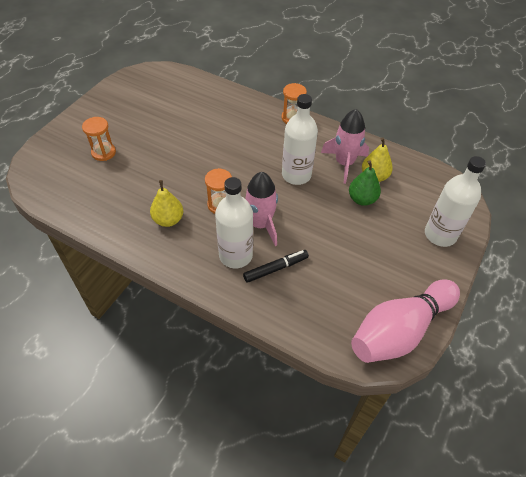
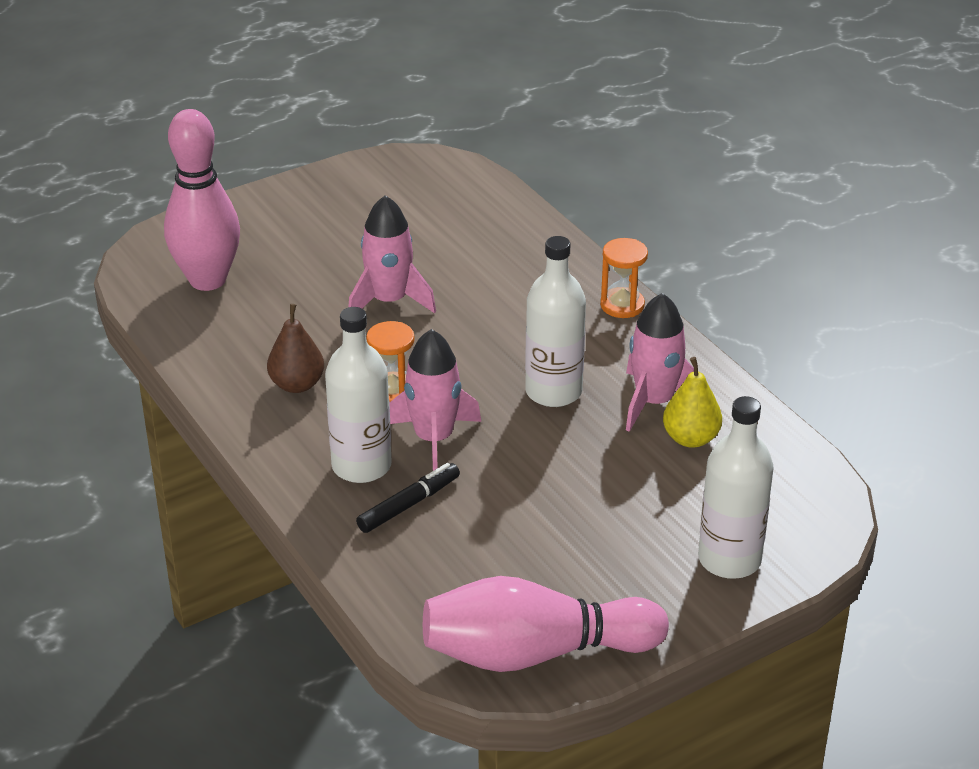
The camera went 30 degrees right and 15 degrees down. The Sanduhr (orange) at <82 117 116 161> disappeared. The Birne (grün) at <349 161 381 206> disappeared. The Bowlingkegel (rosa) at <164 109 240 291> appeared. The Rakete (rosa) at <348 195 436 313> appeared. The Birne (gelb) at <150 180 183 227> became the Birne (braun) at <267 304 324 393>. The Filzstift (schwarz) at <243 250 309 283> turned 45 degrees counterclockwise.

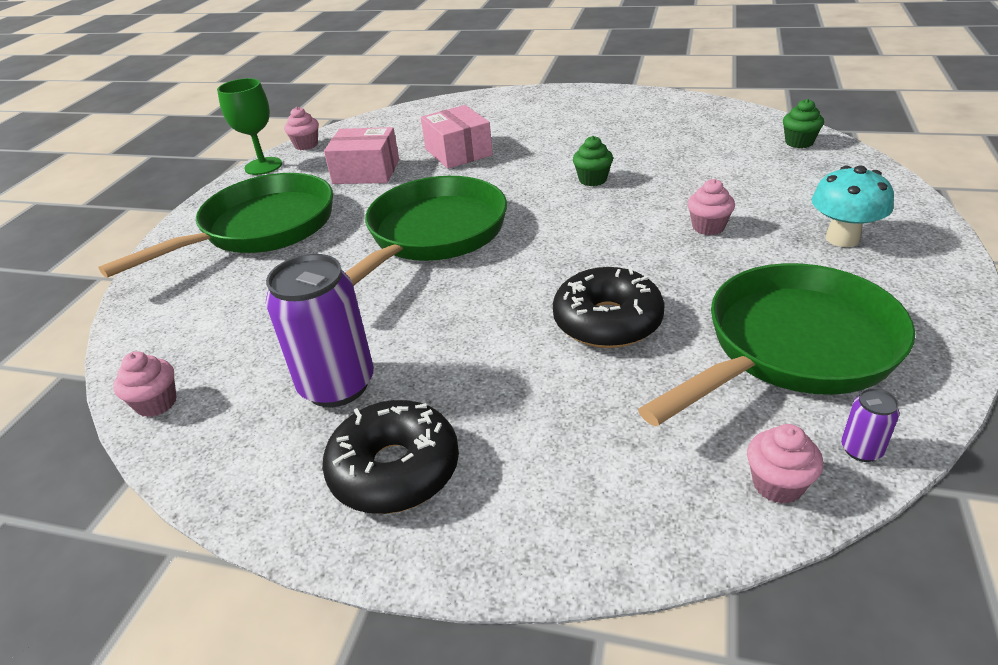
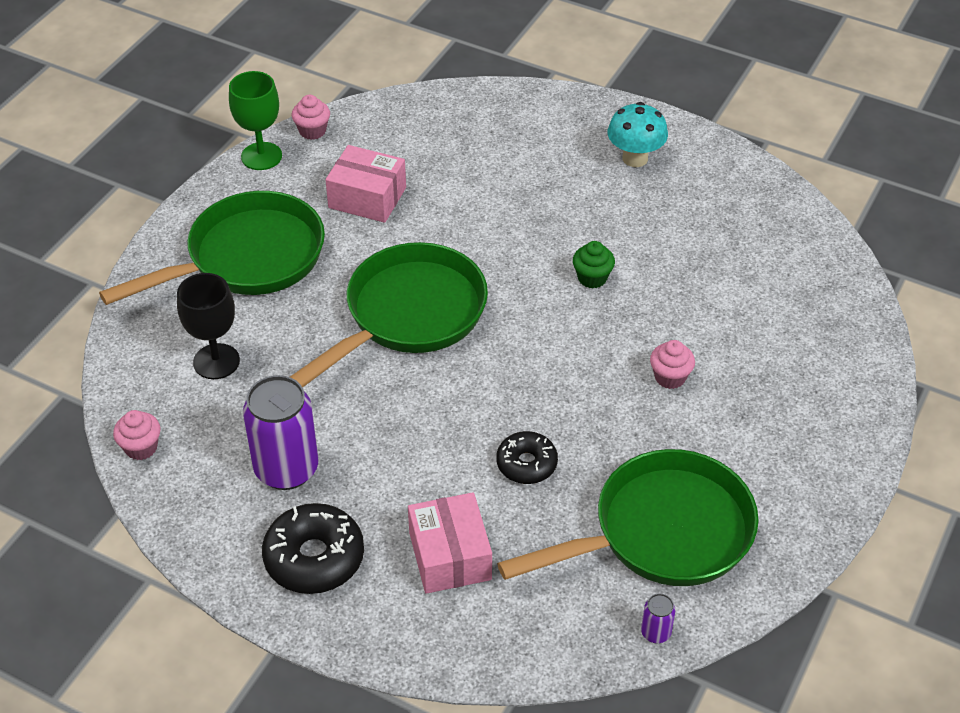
The camera went 10 degrees right and 10 degrees up. The Muffin (rosa) at <747 424 823 504> disappeared. The Muffin (grün) at <783 99 824 148> disappeared. The Kelch (schwarz) at <177 273 240 379> appeared. The Schachtel (rosa) moved from <421 105 493 169> to <408 492 492 594>. The Pilz (türkis) moved from <812 166 894 247> to <608 102 668 167>. The Donut (schwarz) at <553 267 665 348> changed to 0.64 times the size.

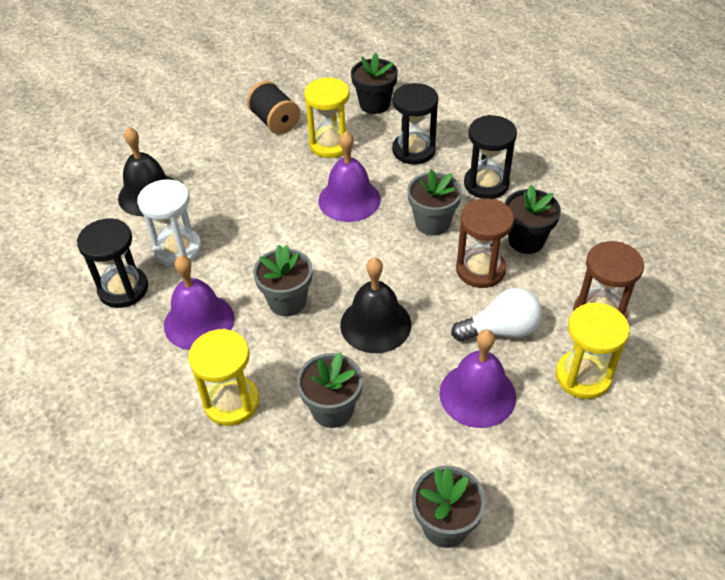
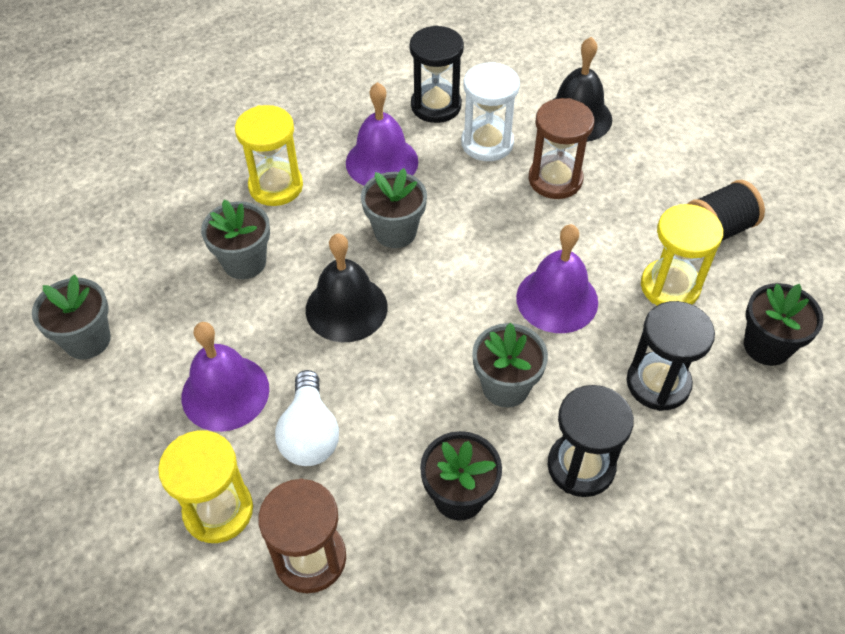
The camera went 95 degrees right and 5 degrees up. The Sanduhr (braun) moved from <456 198 514 288> to <529 98 594 199>.

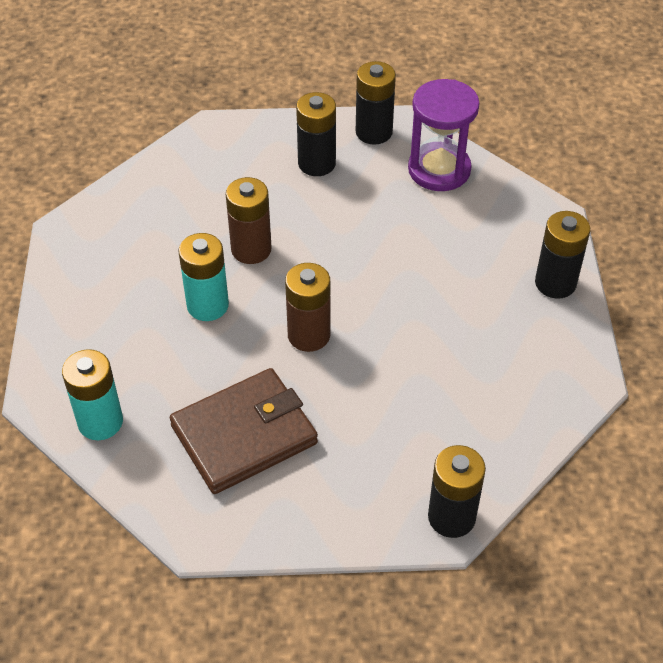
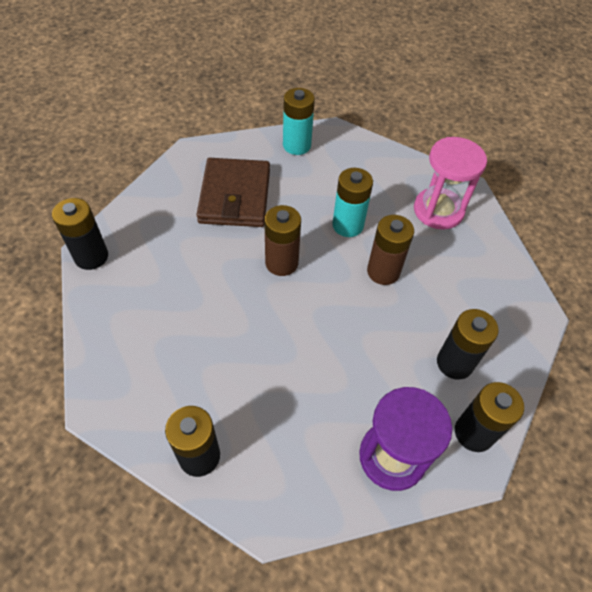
The camera went 120 degrees right and 5 degrees up. The Sanduhr (rosa) at <414 137 487 230> appeared.

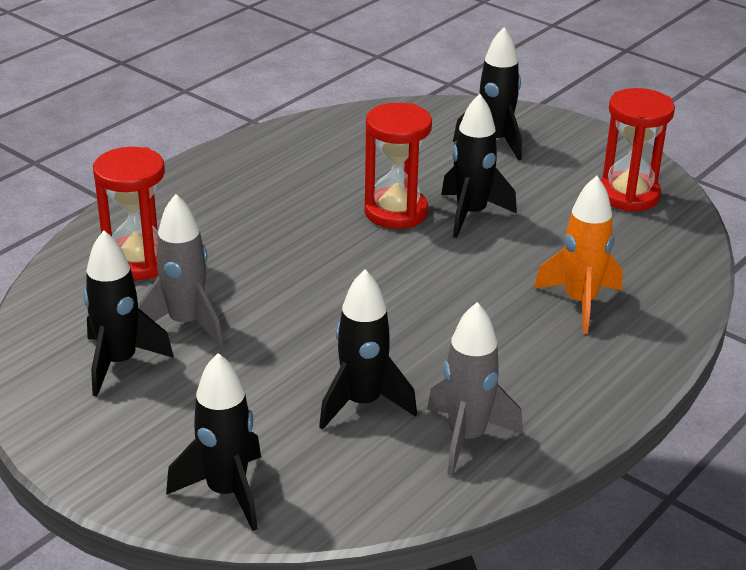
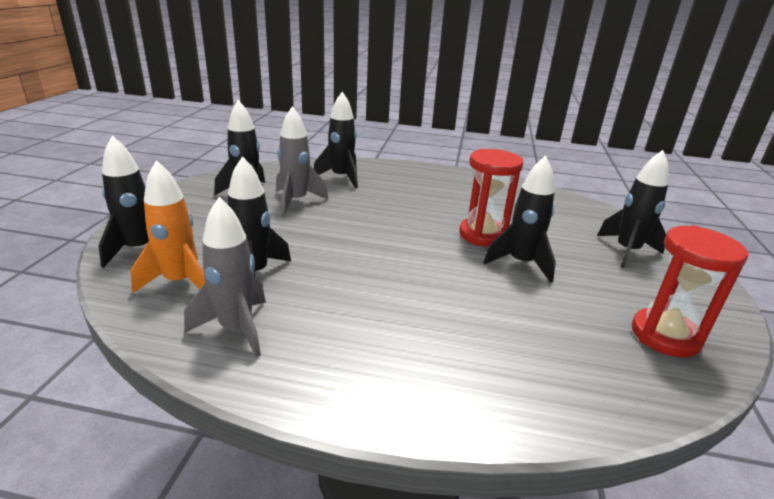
The camera went 60 degrees right and 5 degrees down. The Rakete (orange) moved from <534 176 623 334> to <130 160 205 293>. The Sanduhr (rot) at <93 147 165 280> was replaced by the Rakete (schwarz) at <314 92 358 189>.

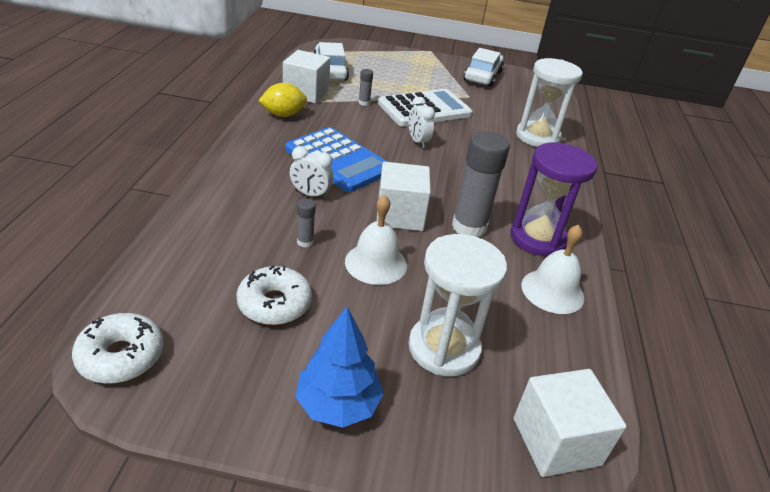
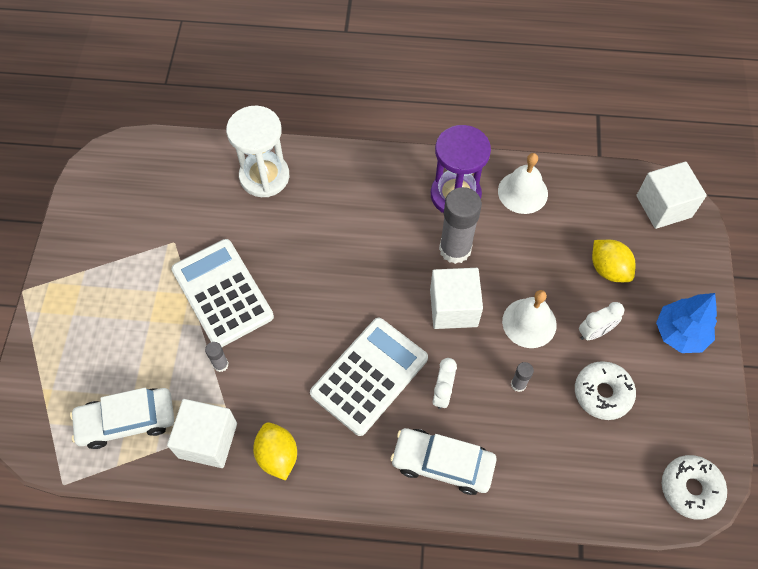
The camera went 90 degrees left and 25 degrees up. The Wecker (weiß) moved from <408 97 435 148> to <579 302 624 340>. The Auto (weiß) moved from <463 48 504 87> to <390 428 496 495>. The Sanduhr (weiß) at <408 234 507 376> was replaced by the Zitrone (gelb) at <592 240 636 282>. The Taschenrechner (blau) at <285 127 388 192> became the Taschenrechner (weiß) at <310 318 428 436>.

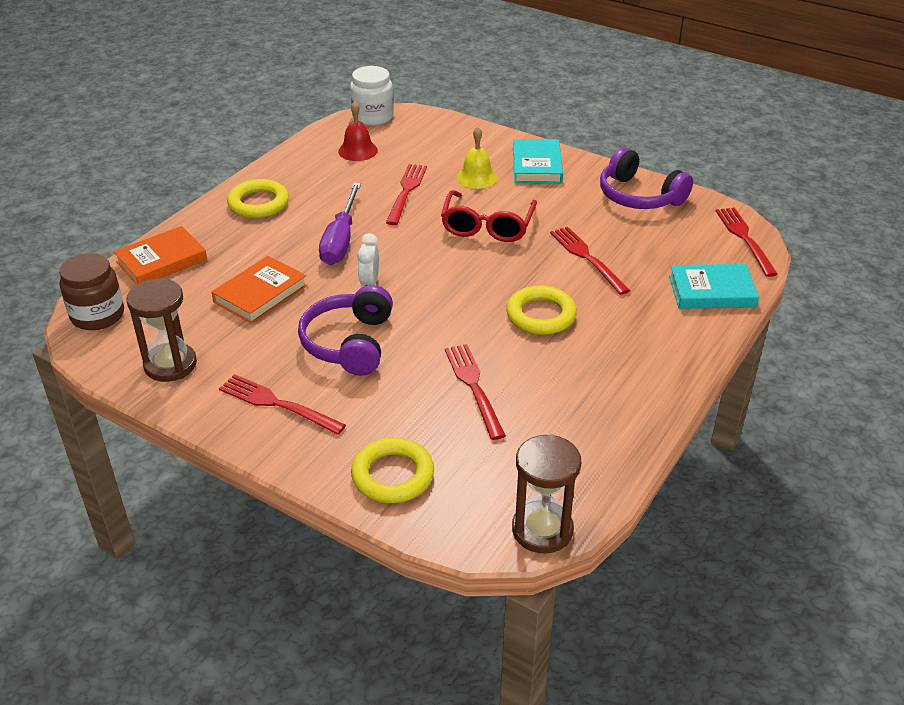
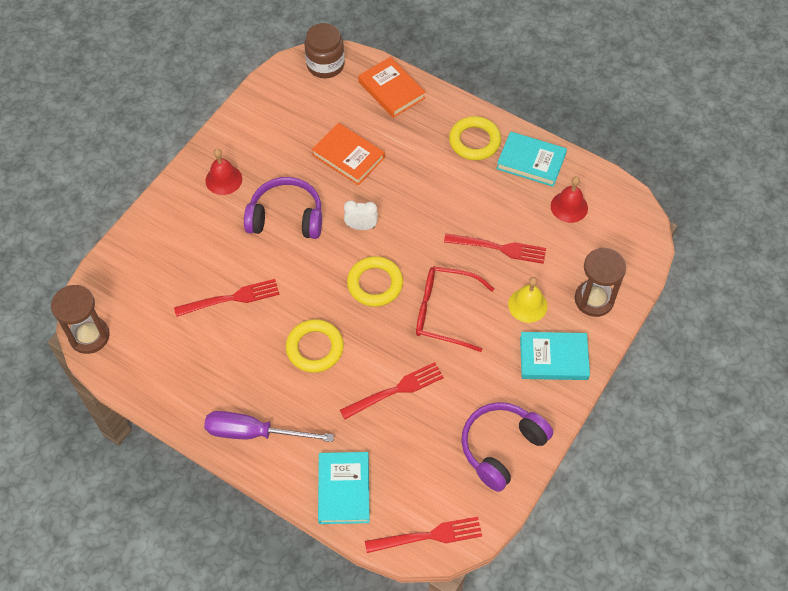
The camera went 90 degrees right and 20 degrees up. The Einmachglas (weiß) at <350 66 394 126> disappeared. The Buch (türkis) at <496 131 567 187> appeared. The Sanduhr (braun) moved from <126 278 197 382> to <575 247 626 317>. The Schraubenzieher (lila) moved from <319 183 361 265> to <204 411 334 442>. The Ring (gelb) moved from <351 438 434 503> to <347 256 403 307>. The Gabel (rot) at <219 374 346 435> was replaced by the Glocke (rot) at <206 149 242 195>.

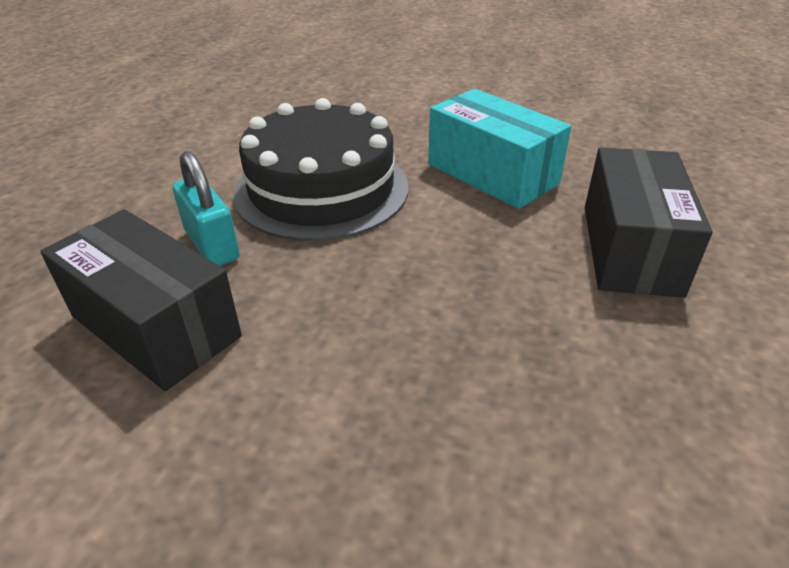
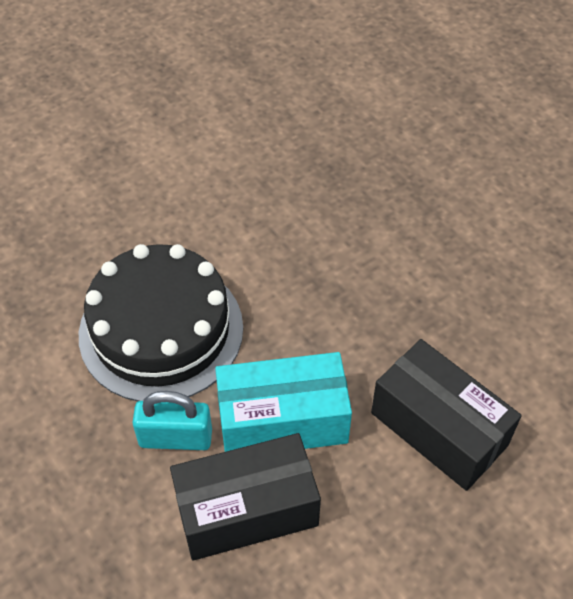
The camera went 55 degrees left and 15 degrees up. The Schachtel (türkis) moved from <428 89 571 209> to <215 352 352 452>. The Schachtel (schwarz) moved from <585 147 712 298> to <371 339 522 491>.

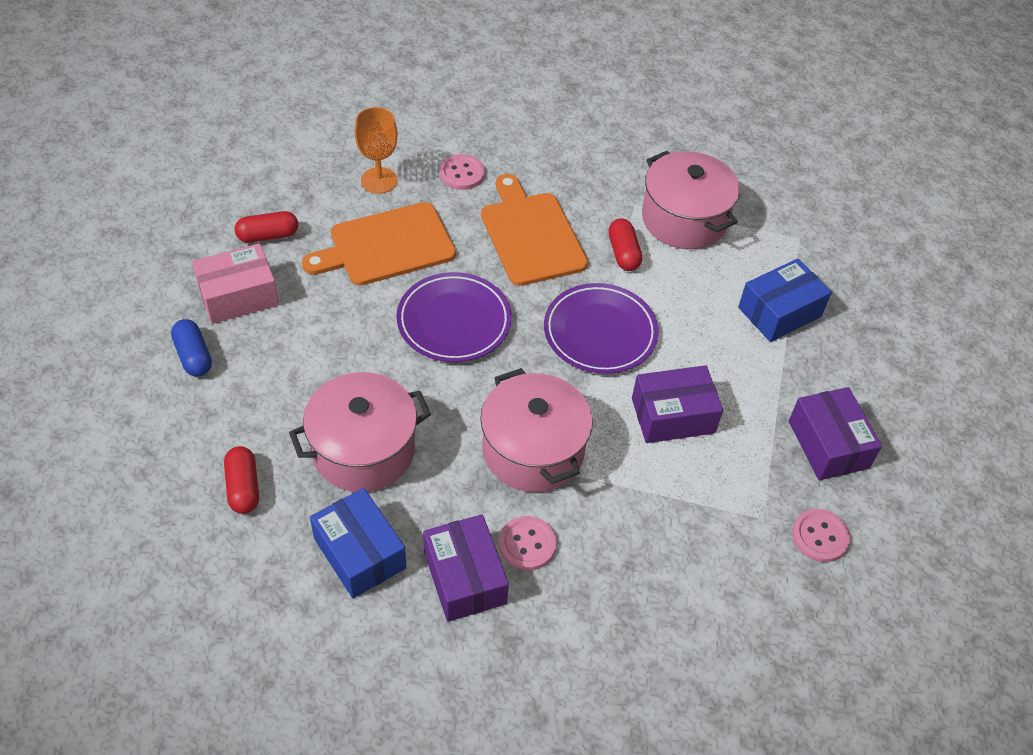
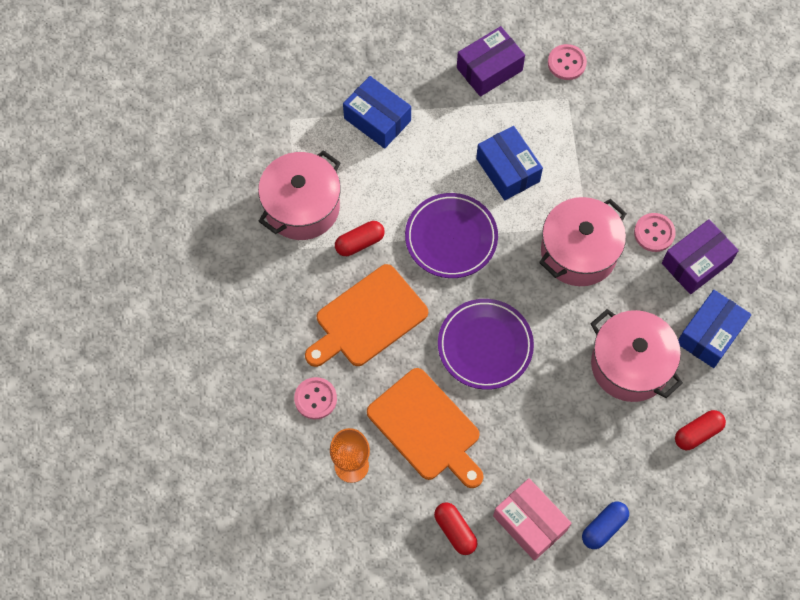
The camera went 105 degrees left and 15 degrees up. The Schachtel (lila) at <632 365 723 443> became the Schachtel (blau) at <476 126 543 200>.

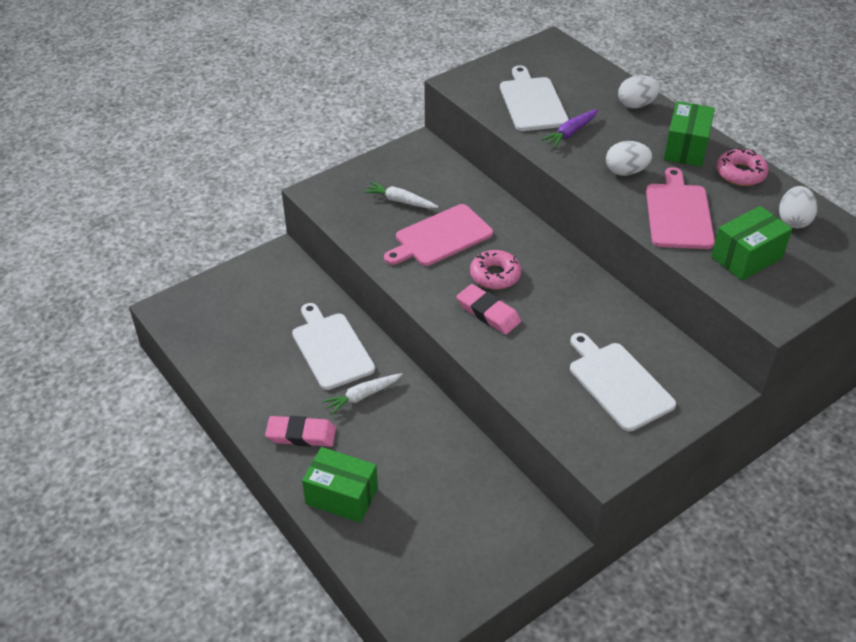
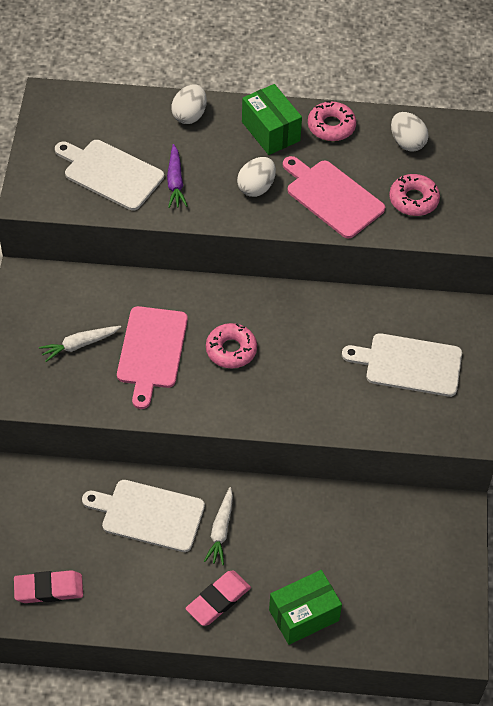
The camera went 50 degrees left and 10 degrees up. The Radiergummi (rosa) moved from <456 284 521 335> to <14 570 83 603>. The Schachtel (grün) at <711 206 792 281> was replaced by the Donut (rosa) at <389 174 440 216>.

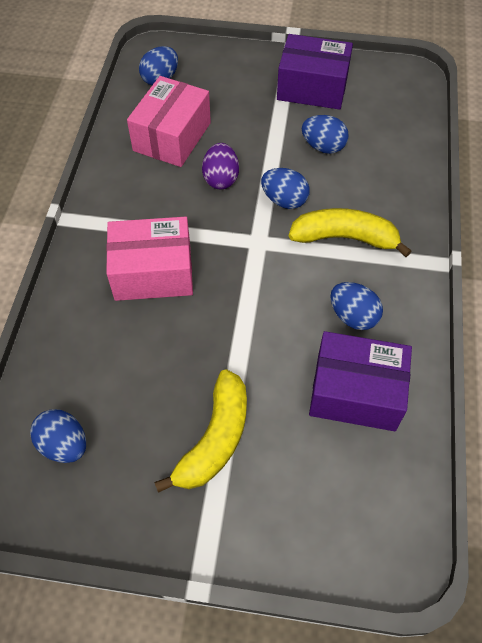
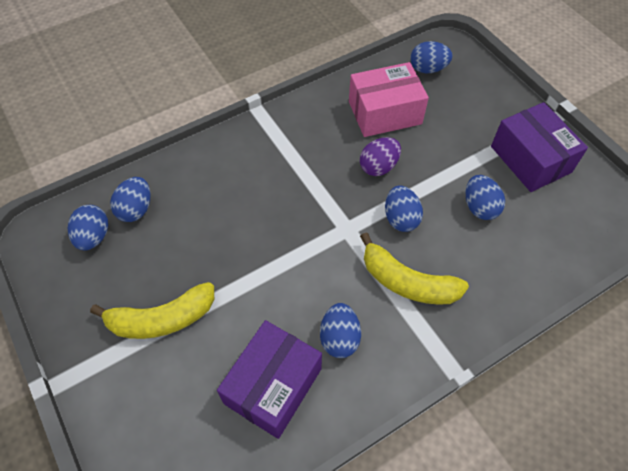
The camera went 50 degrees right and 0 degrees up. The Schachtel (rosa) at <106 217 193 301> disappeared. The Ei (blau) at <110 177 151 222> appeared. The Banane (gelb) at <289 208 412 257> turned 150 degrees clockwise. The Schachtel (lila) at <309 331 412 431> turned 60 degrees clockwise.

